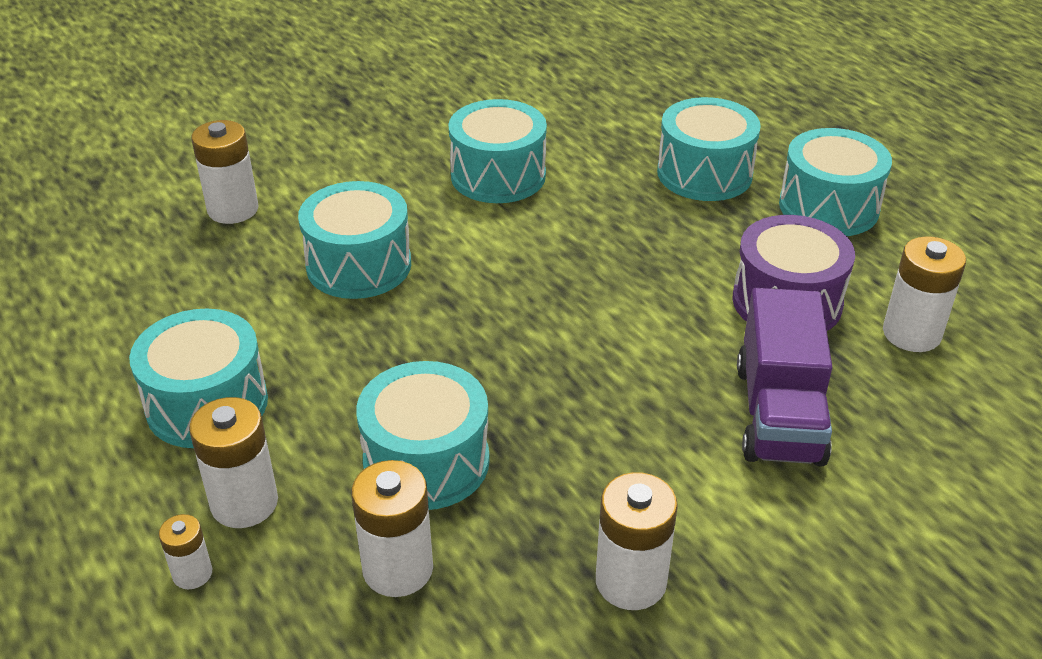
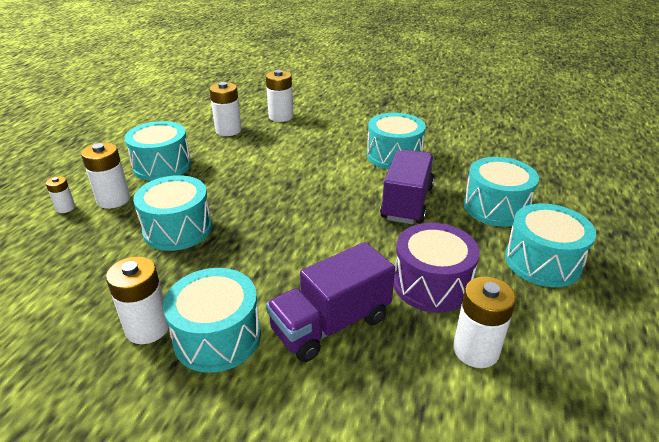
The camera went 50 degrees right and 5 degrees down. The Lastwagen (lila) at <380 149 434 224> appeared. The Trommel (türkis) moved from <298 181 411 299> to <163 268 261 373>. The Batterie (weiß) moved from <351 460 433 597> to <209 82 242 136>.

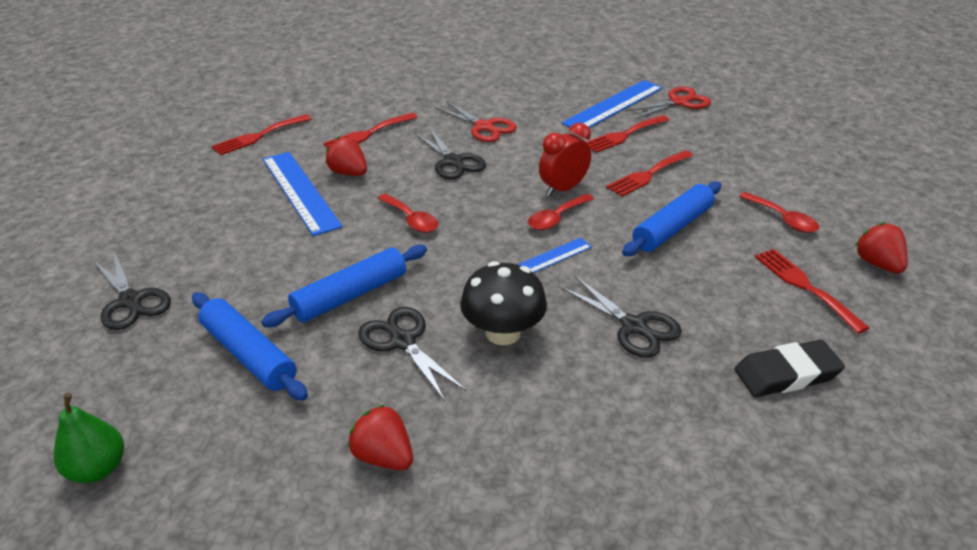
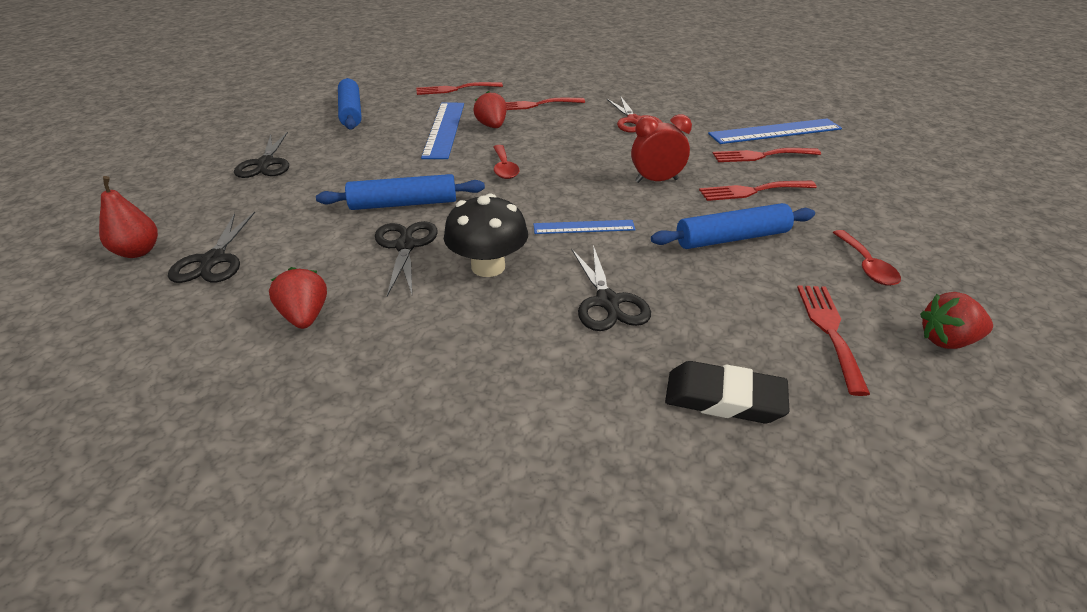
The camera went 30 degrees right and 0 degrees up. The Löffel (rot) at <528 194 594 230> disappeared. The Schere (rot) at <625 87 711 119> disappeared. The Nudelholz (blau) moved from <192 292 308 401> to <338 78 362 130>. The Schere (schwarz) moved from <414 129 486 179> to <168 212 255 283>. The Birne (grün) at <54 393 124 483> became the Birne (rot) at <99 176 158 258>. The Erdbeere (rot) at <855 222 908 273> turned 105 degrees counterclockwise.

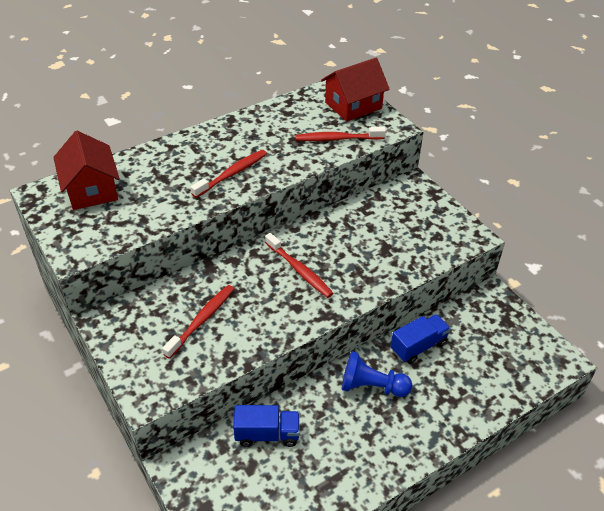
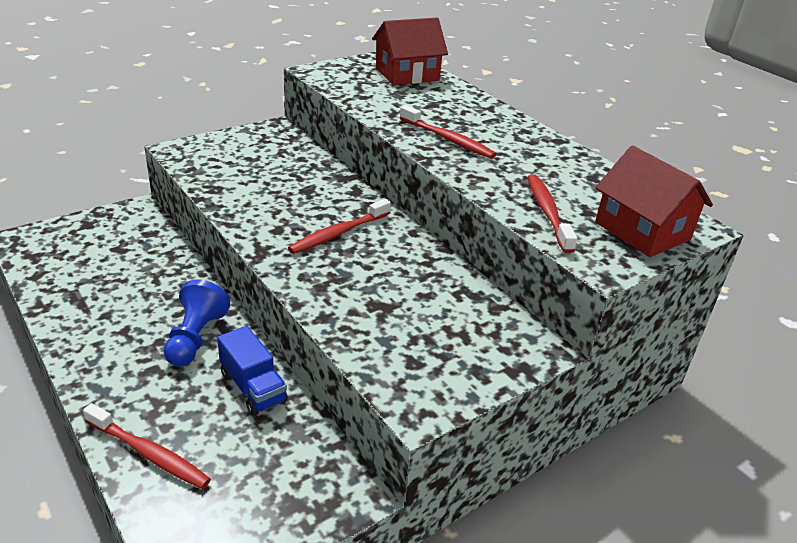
The camera went 85 degrees right and 10 degrees down. The Lastwagen (blau) at <233 405 300 447> disappeared. The Zahnbürste (rot) moved from <162 285 234 359> to <83 403 211 489>.

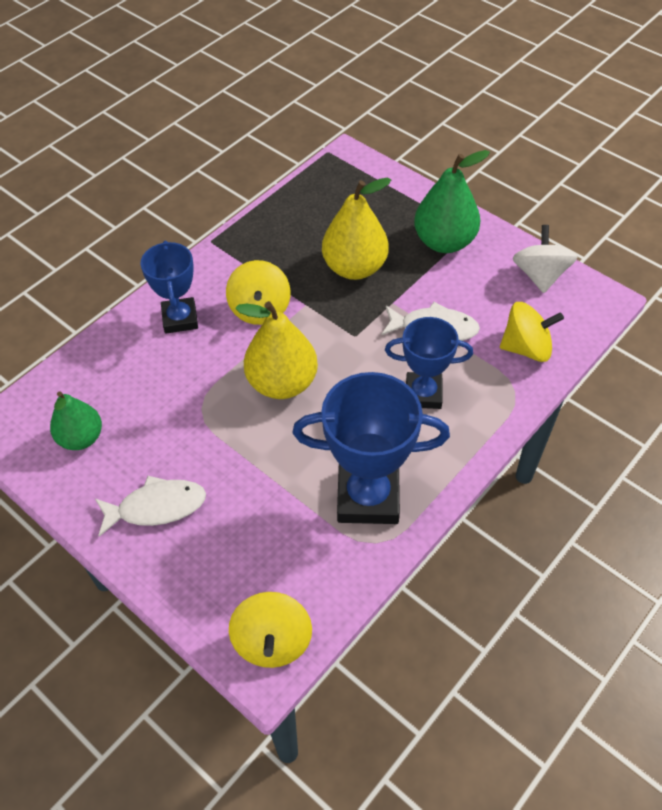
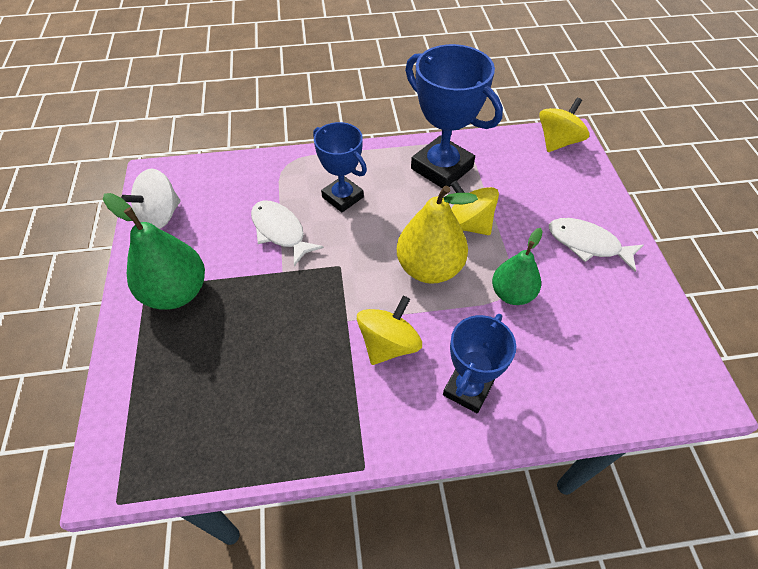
The camera went 140 degrees left and 0 degrees up. The Birne (gelb) at <322 178 391 280> disappeared. The Birne (grün) moved from <50 391 102 450> to <492 228 543 305>. The Kreisel (gelb) moved from <500 302 564 362> to <451 181 499 235>.

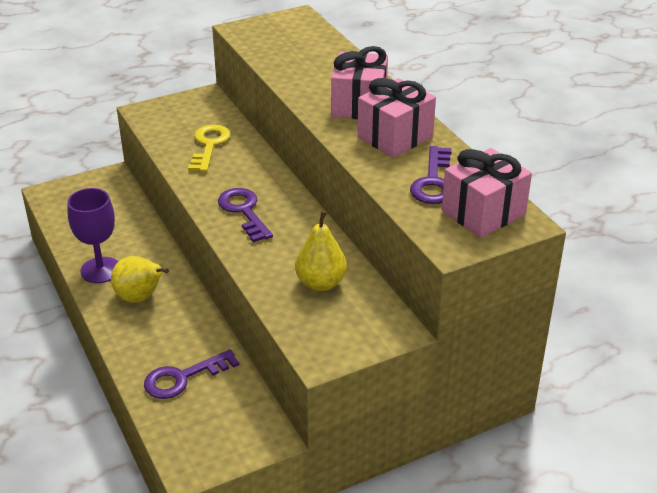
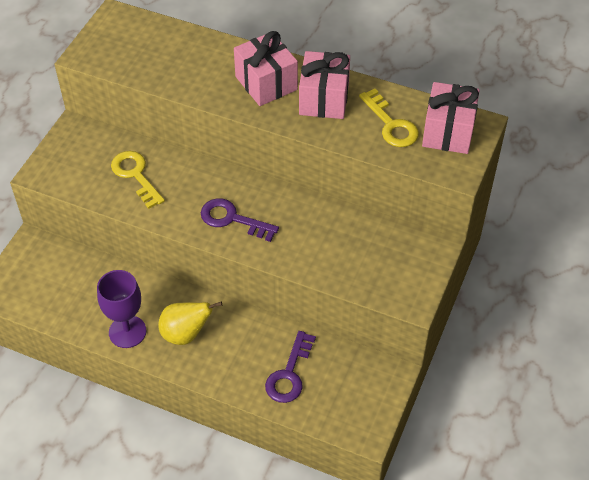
The camera went 40 degrees left and 15 degrees up. The Birne (gelb) at <295 211 347 291> disappeared. The Schlüssel (lila) at <410 146 452 204> became the Schlüssel (gelb) at <359 89 419 147>.

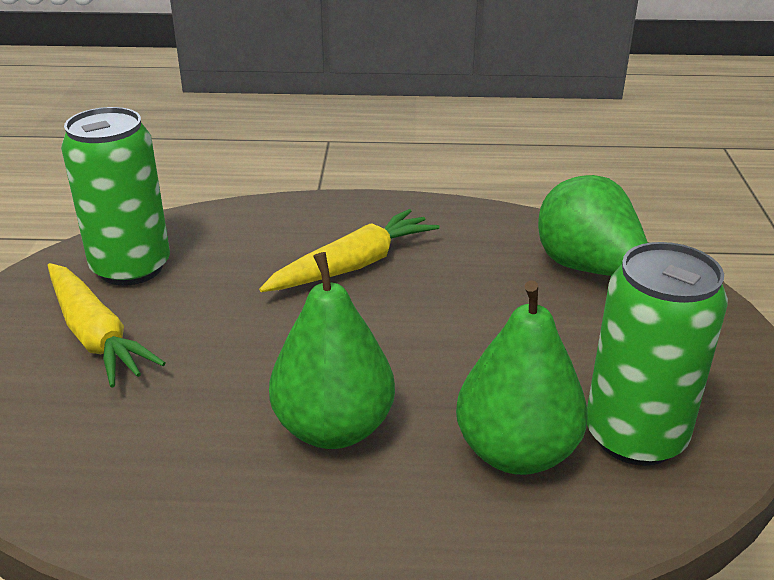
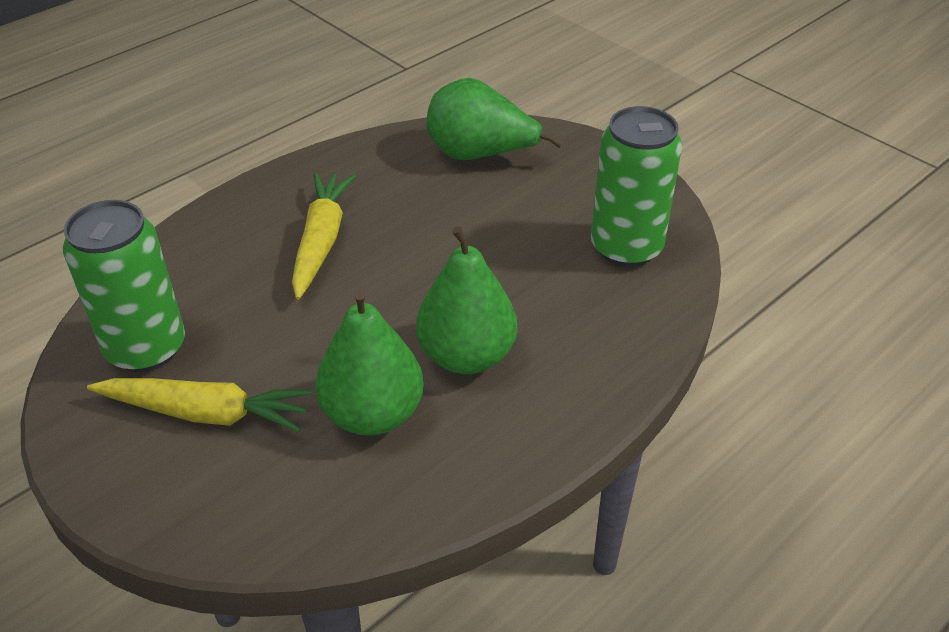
The camera went 45 degrees left and 10 degrees up. The Birne (grün) moved from <456 280 588 475> to <315 290 424 436>.

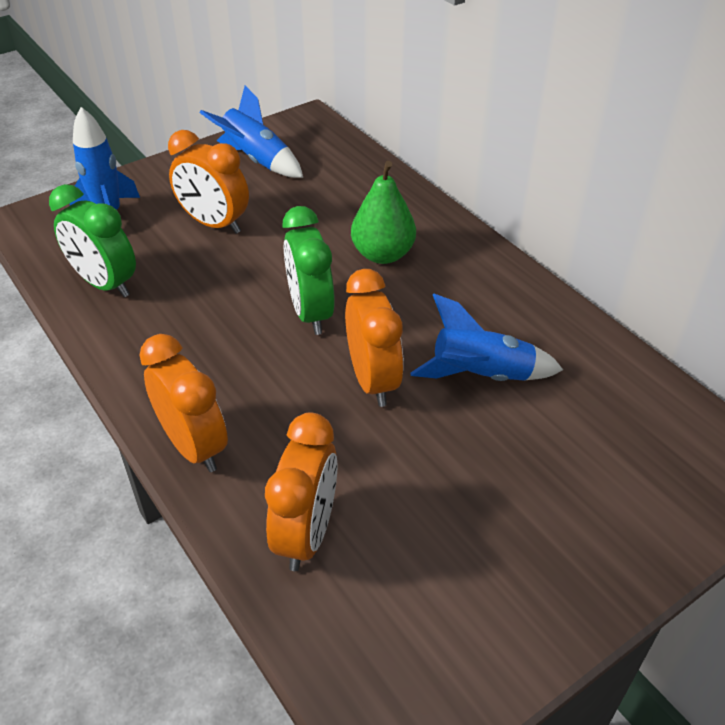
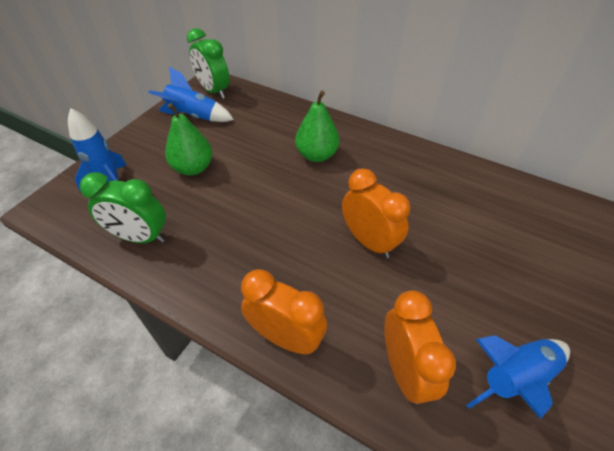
The camera went 25 degrees left and 5 degrees up. The Wecker (grün) moved from <283 206 335 335> to <187 28 229 99>. The Rakete (blau) moved from <411 294 563 381> to <466 335 570 419>. The Wecker (orange) at <168 130 249 234> was replaced by the Birne (grün) at <165 103 213 175>.

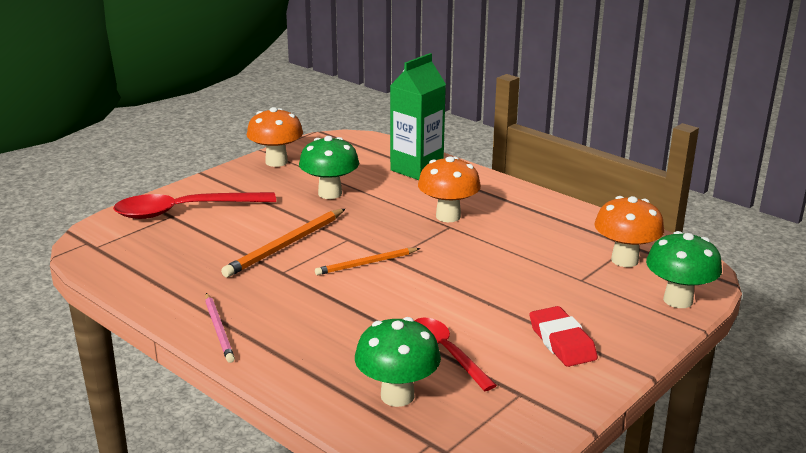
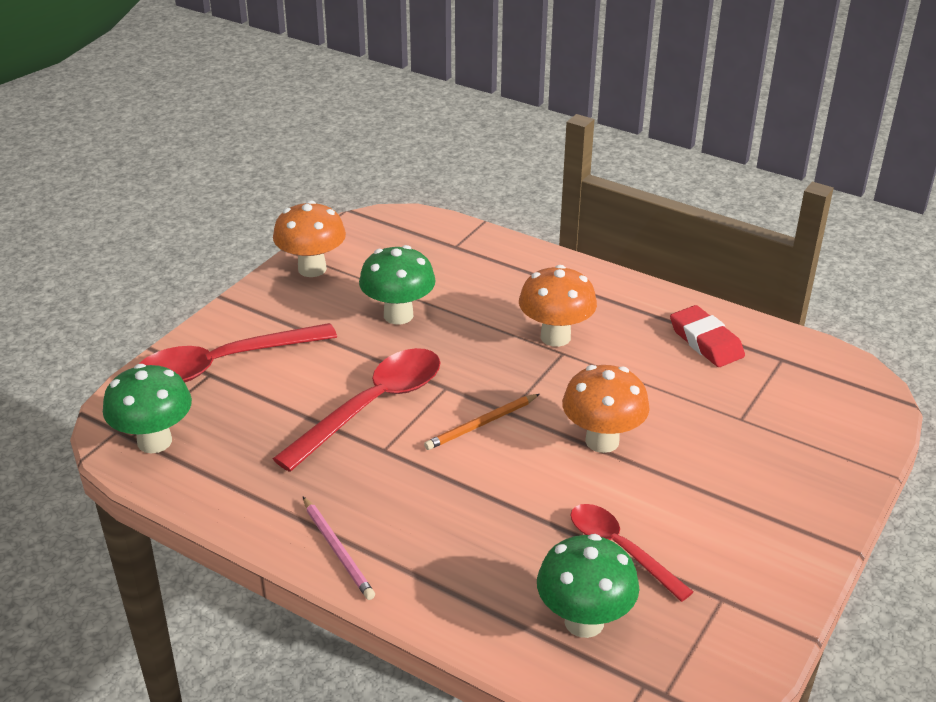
The camera went 10 degrees left and 10 degrees up. The Getränkekarton (grün) at <390 53 446 180> disappeared. The Radiergummi (rot) moved from <530 306 598 367> to <670 305 745 367>. The Pilz (orange) moved from <594 196 664 267> to <562 365 650 453>. The Pilz (grün) moved from <646 231 722 308> to <103 364 192 453>. The Bleistift (orange) at <221 209 345 277> was replaced by the Löffel (rot) at <273 348 441 472>.

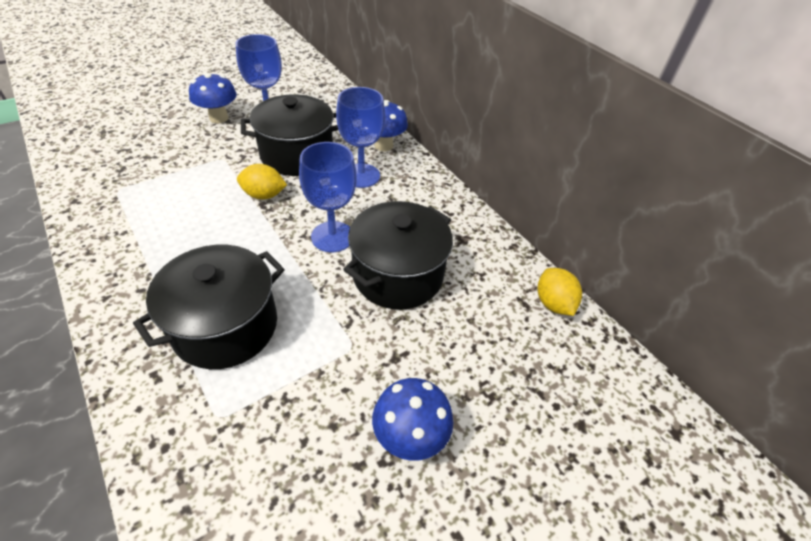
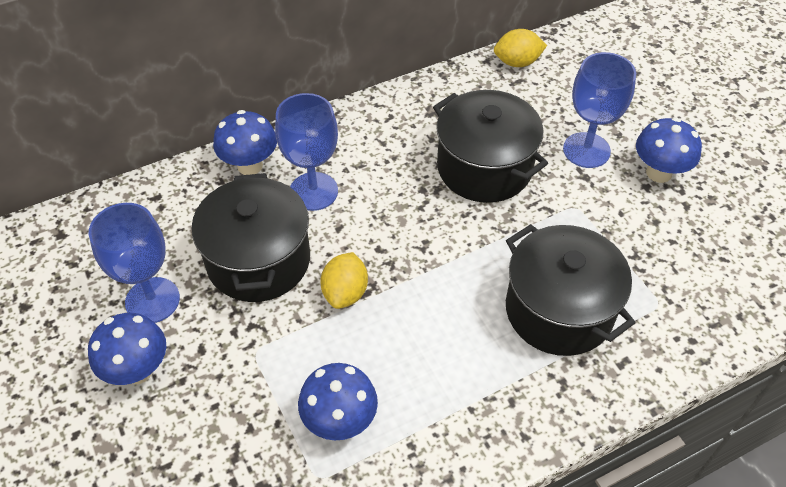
The camera went 80 degrees left and 5 degrees up. The Pilz (blau) at <298 363 378 440> appeared. The Kelch (blau) moved from <299 142 357 252> to <563 52 636 168>.

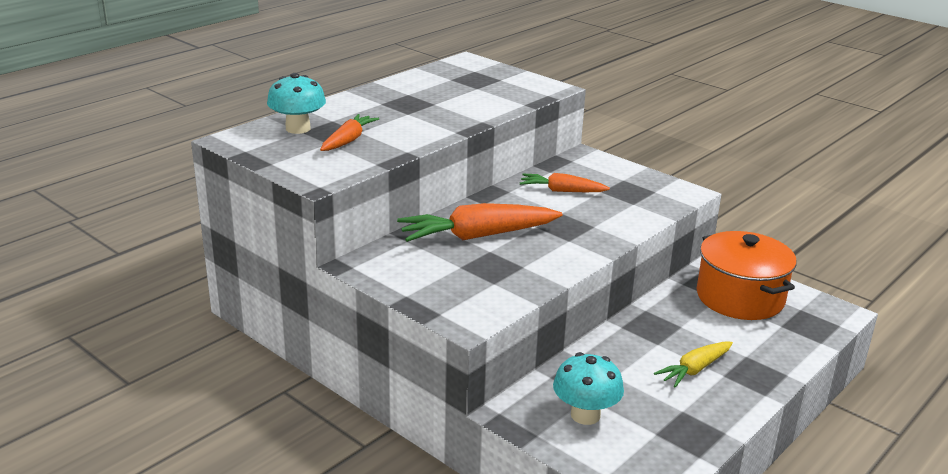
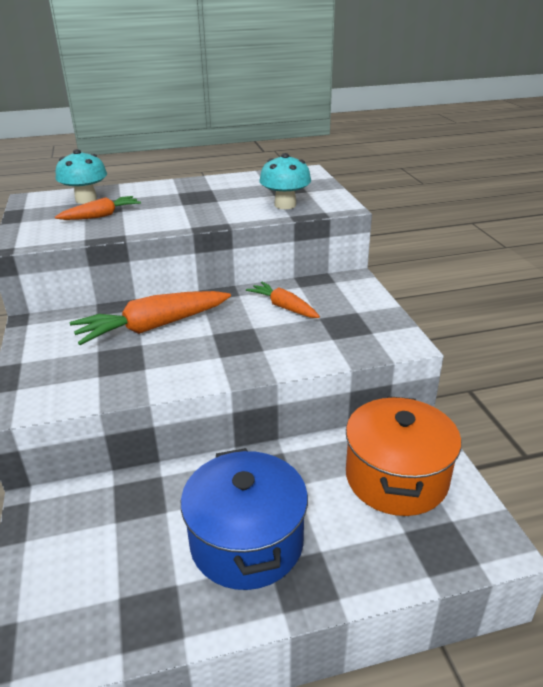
The camera went 35 degrees right and 5 degrees up. The Pilz (türkis) moved from <553 352 624 425> to <259 153 311 209>. The Karotte (gelb) at <654 342 733 388> was replaced by the Kochtopf (blau) at <181 448 308 590>. The Karotte (orange) at <397 203 563 242> turned 45 degrees counterclockwise.

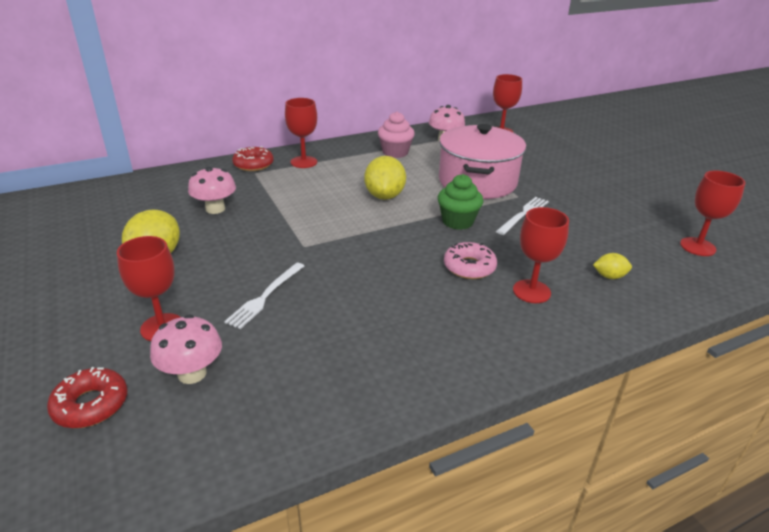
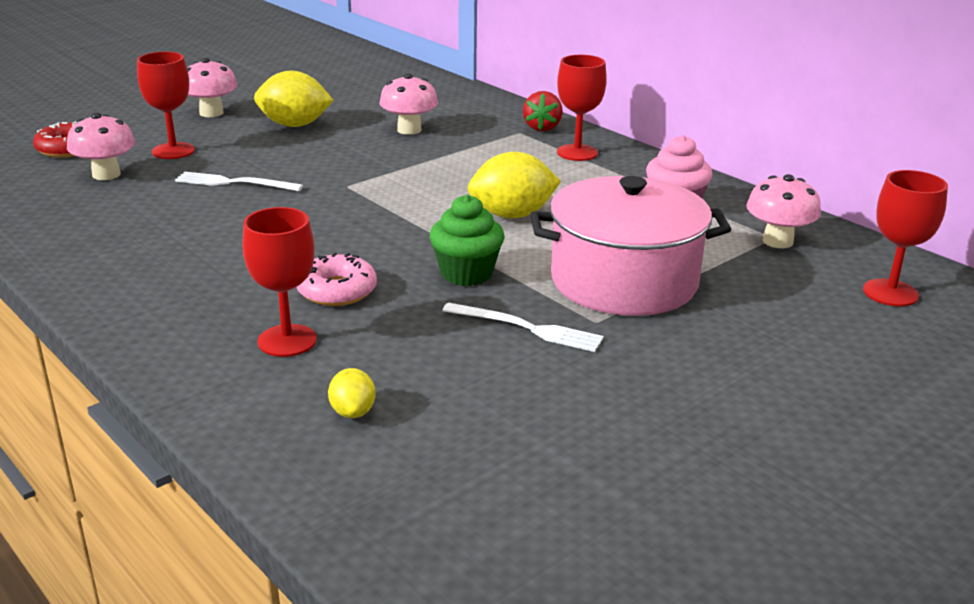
The camera went 75 degrees right and 5 degrees down. The Kelch (rot) at <680 171 745 256> disappeared. The Pilz (rosa) at <187 58 237 117> appeared. The Donut (rot) at <232 146 274 171> was replaced by the Erdbeere (rot) at <523 91 563 131>.

